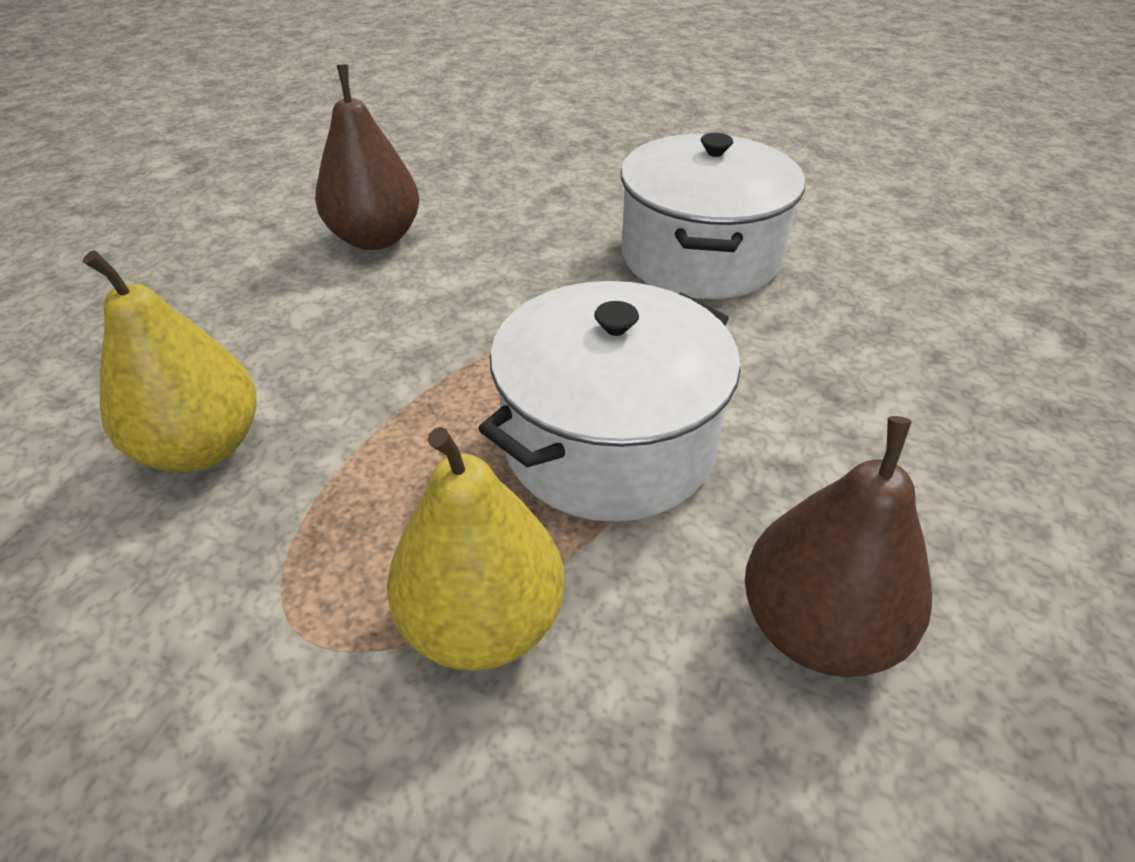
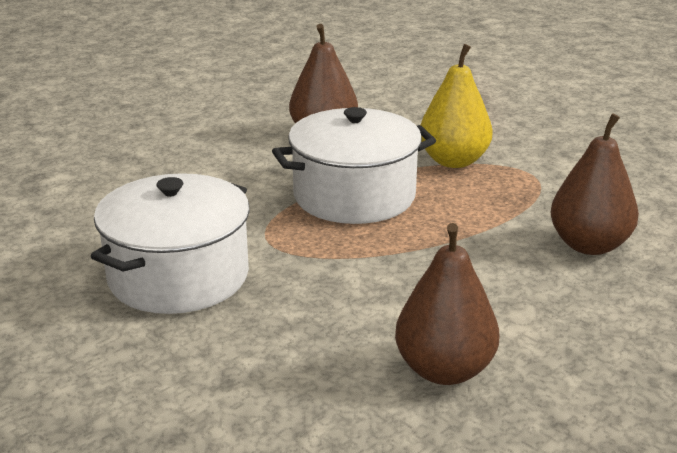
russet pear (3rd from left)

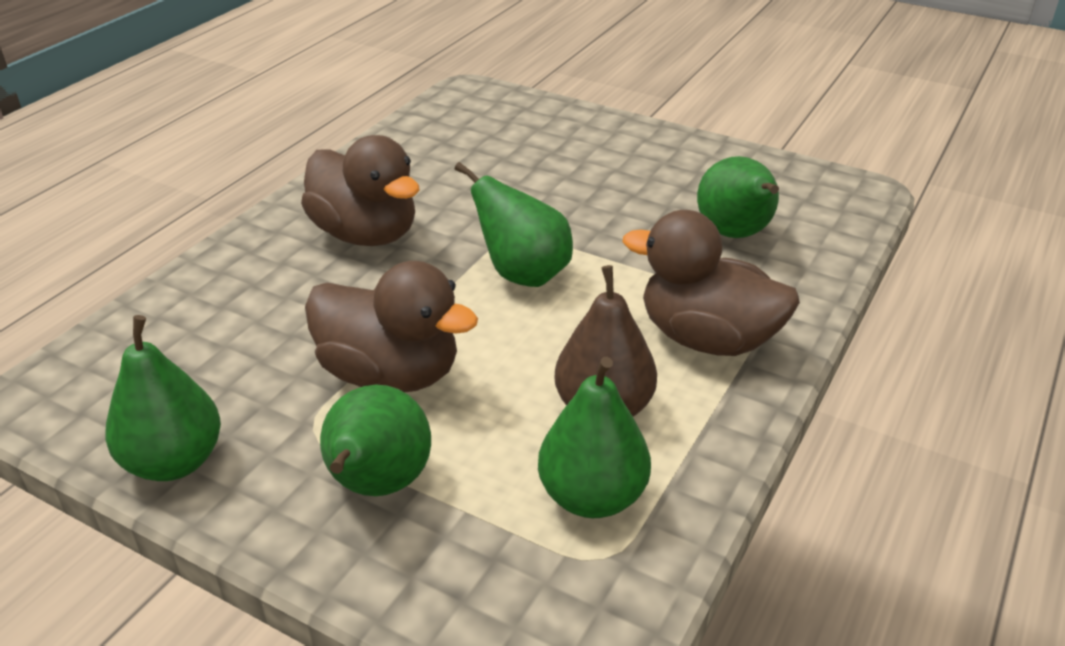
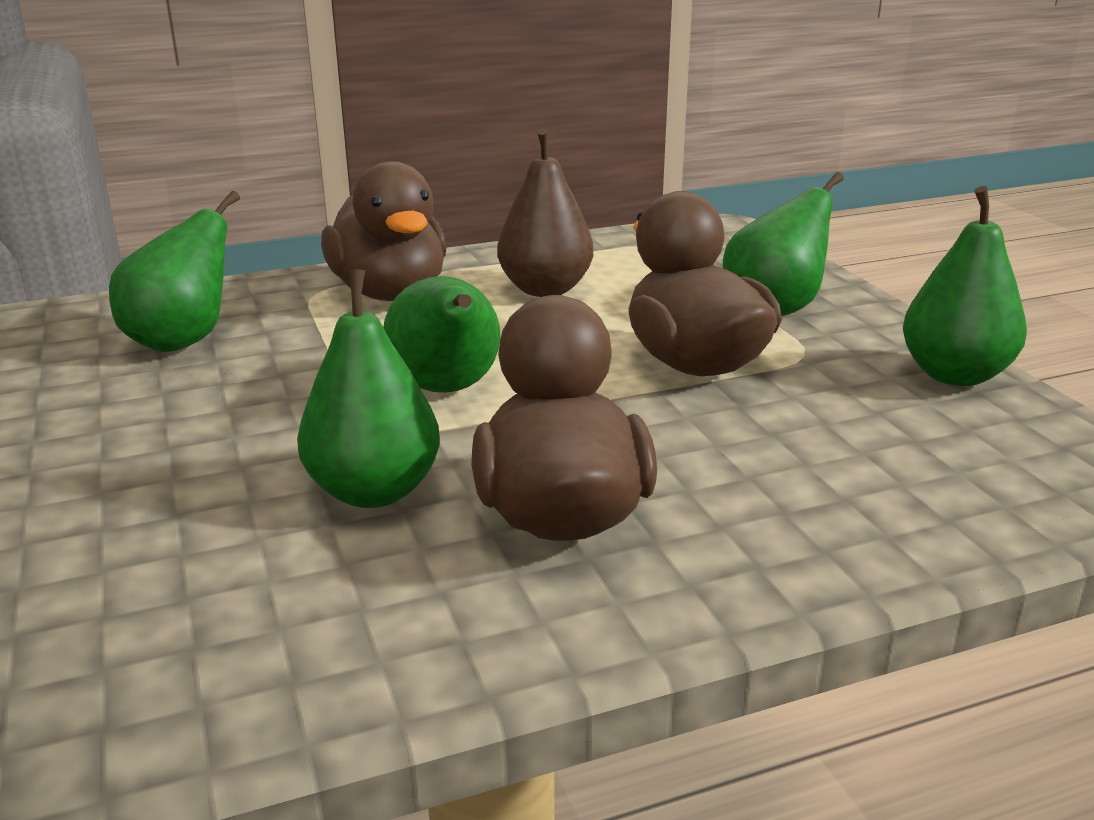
emerald pear (2nd from left)

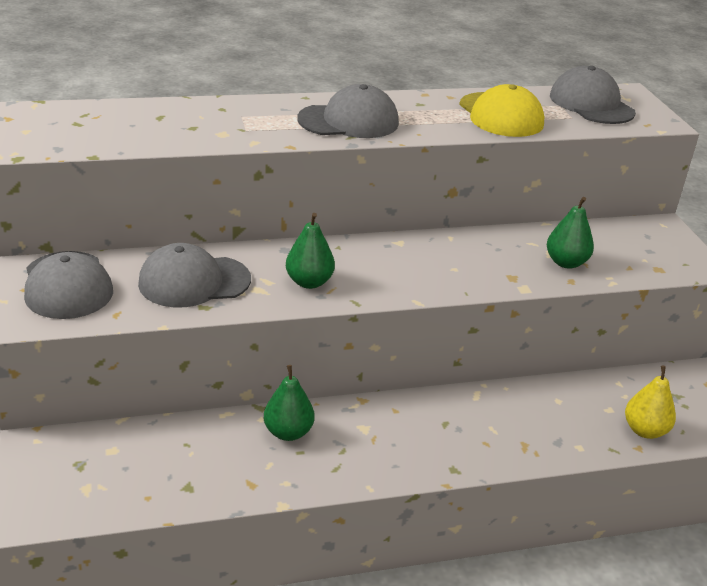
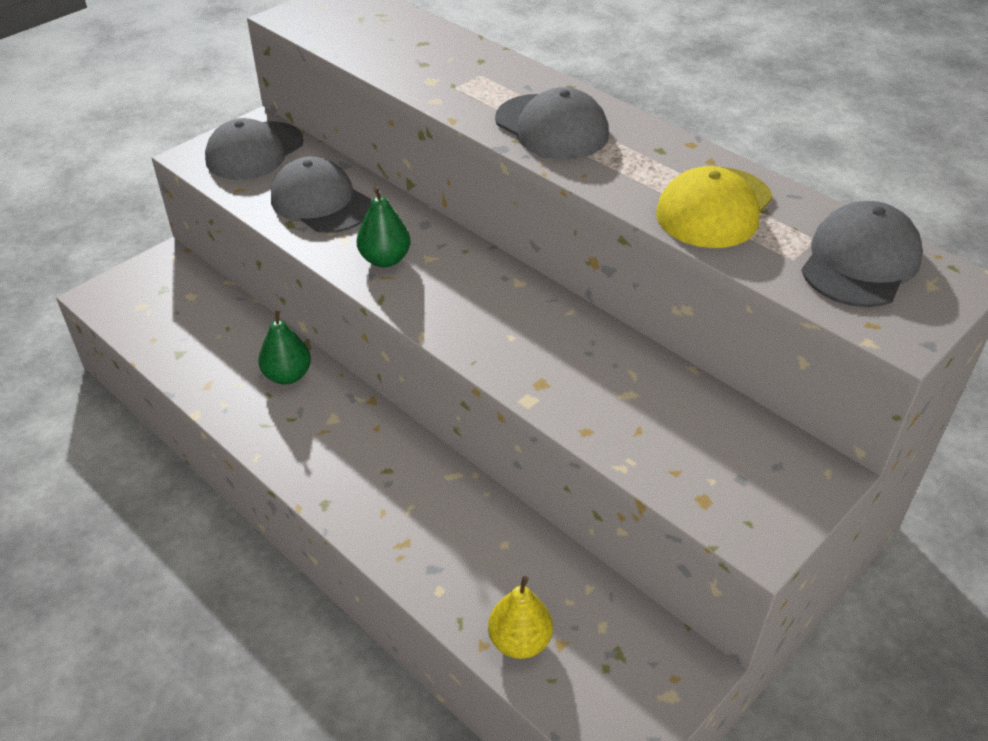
emerald pear (3rd from left in the first image)

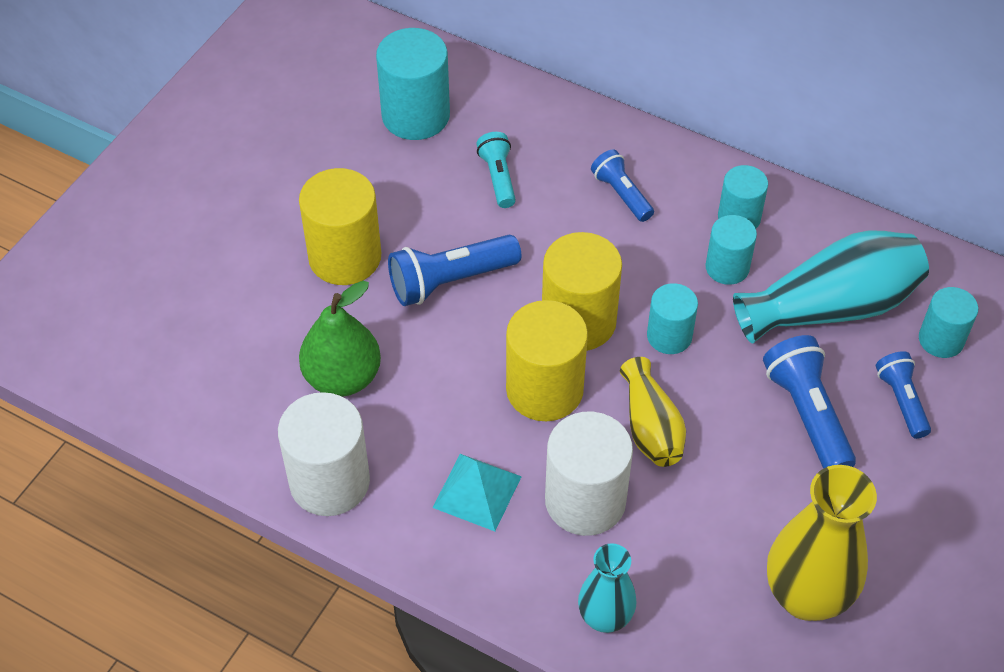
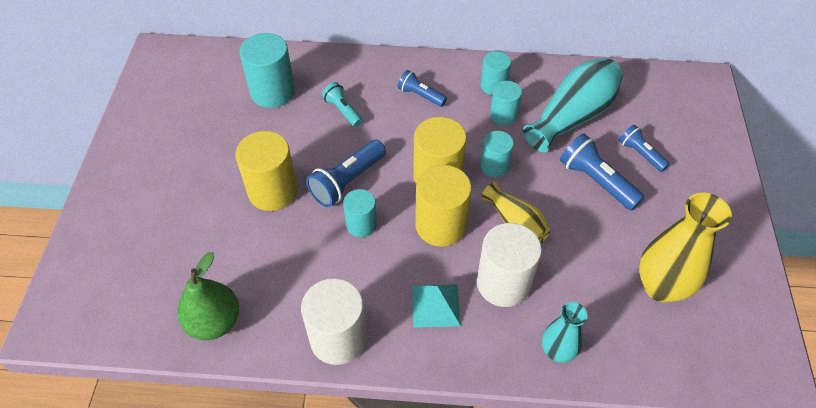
emerald pear; aqua cylinder (2nd from left)

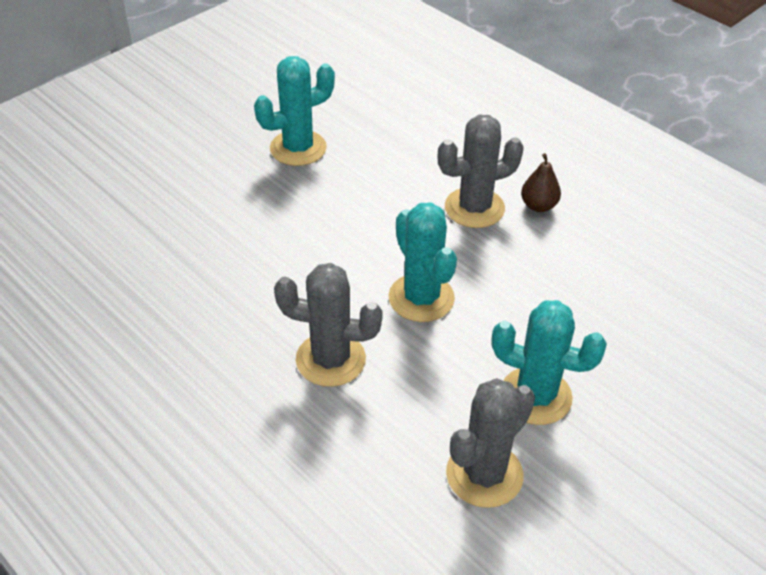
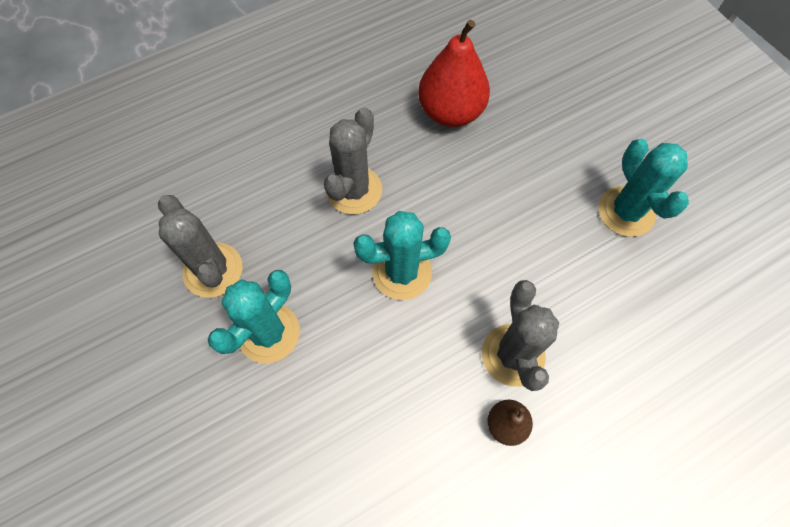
crimson pear

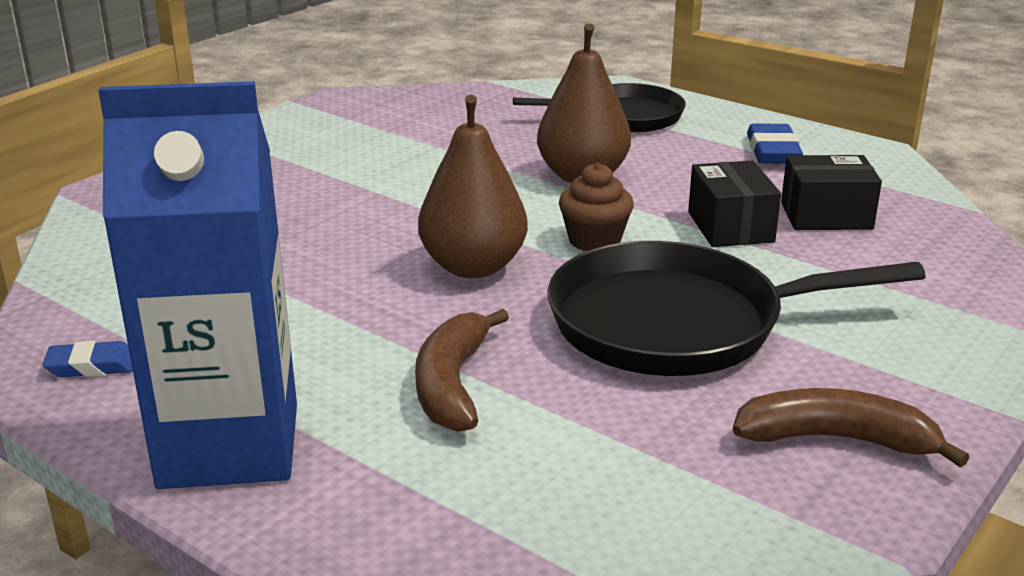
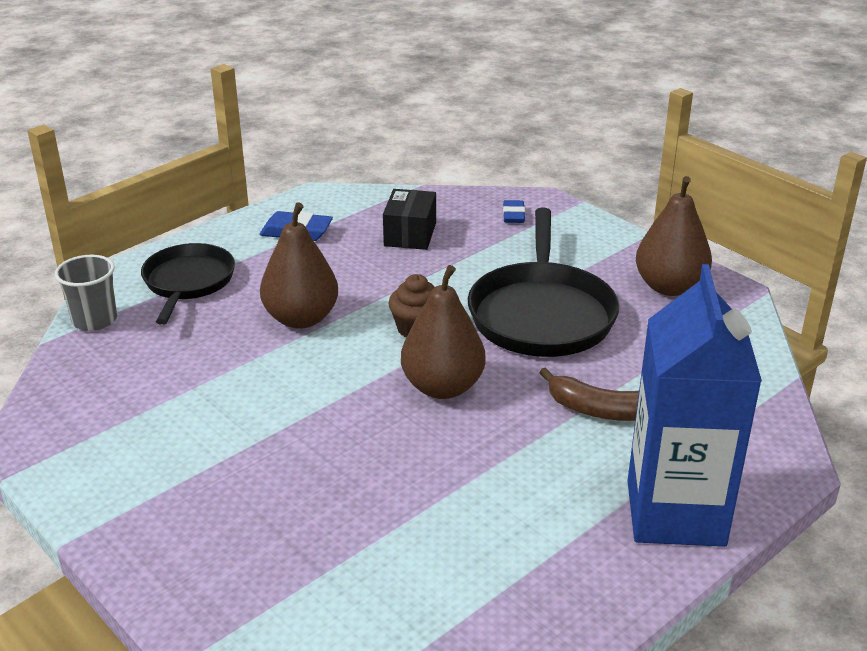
cobalt pencil eraser (2nd from left); jet-black parcel (1st from left in the first image); russet pear (3rd from left); gray cup

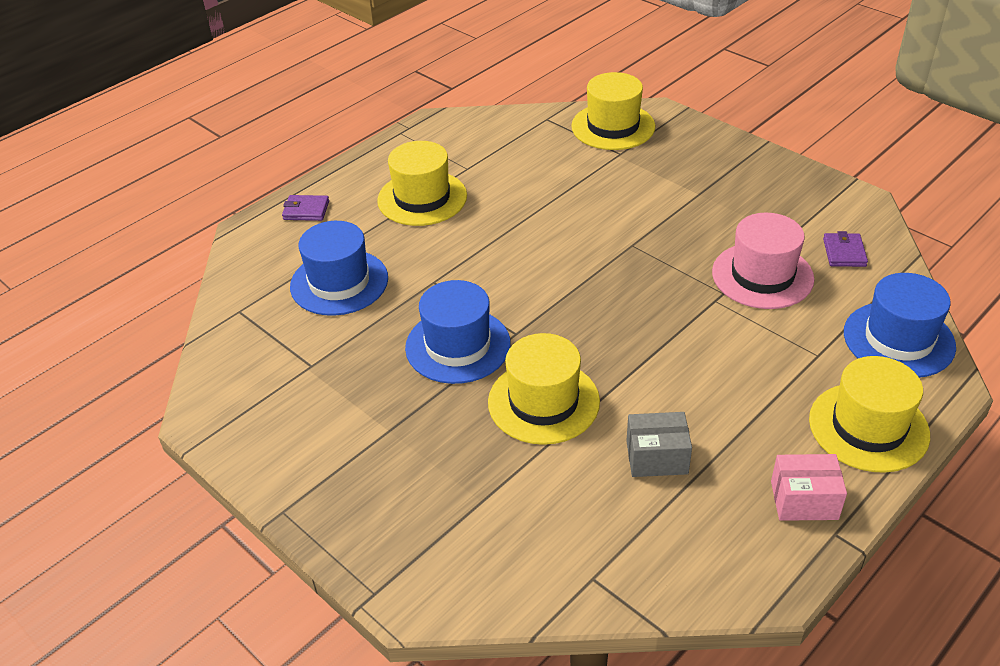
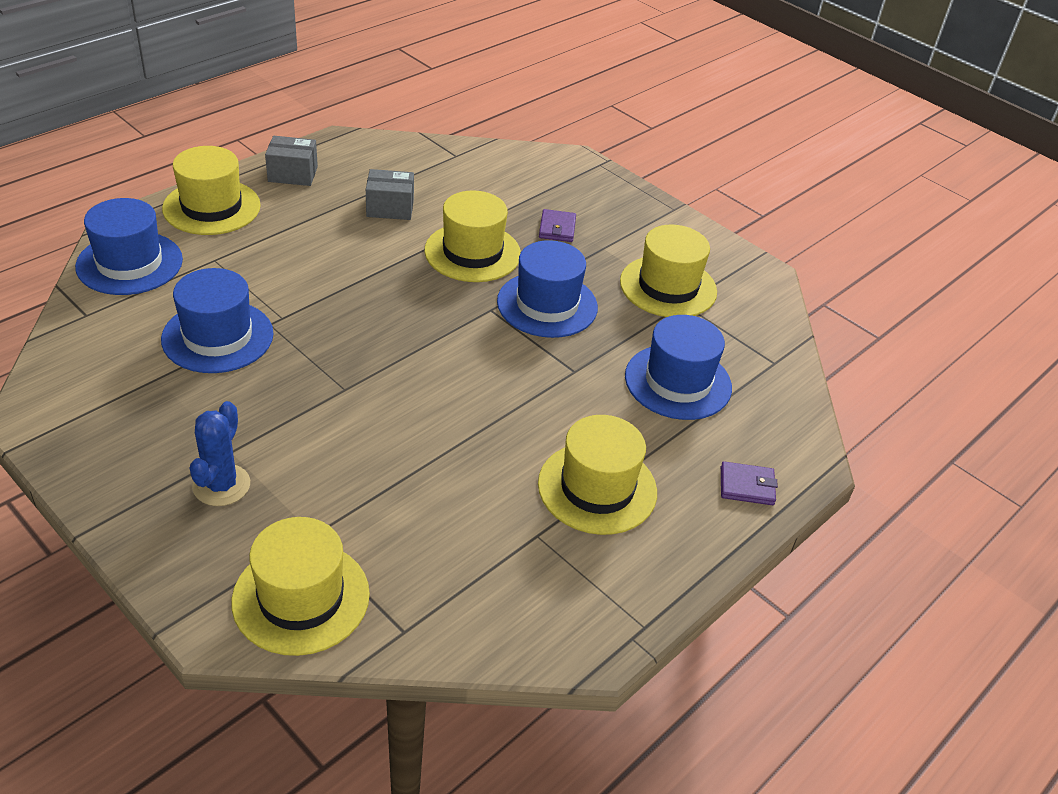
cobalt hat (2nd from left); gray parcel (1st from left); violet wallet (1st from left); cobalt saguaro cactus; golden hat (5th from left)

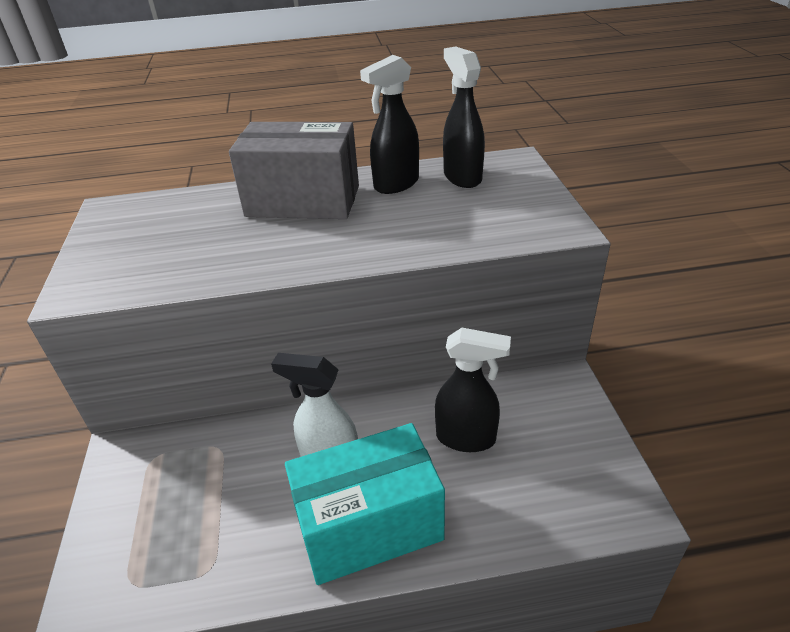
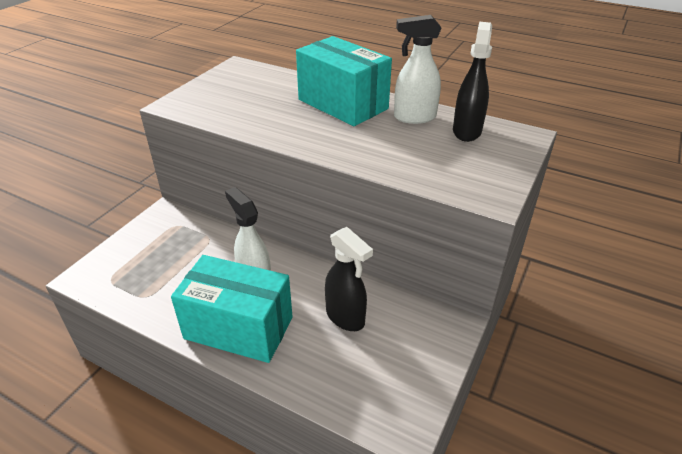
aqua parcel (2nd from left); white sprayer (2nd from left)

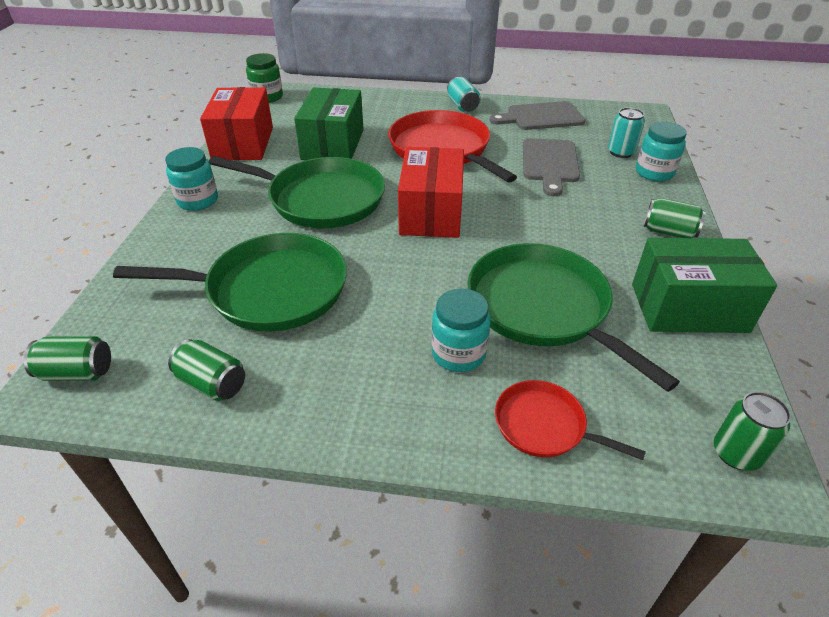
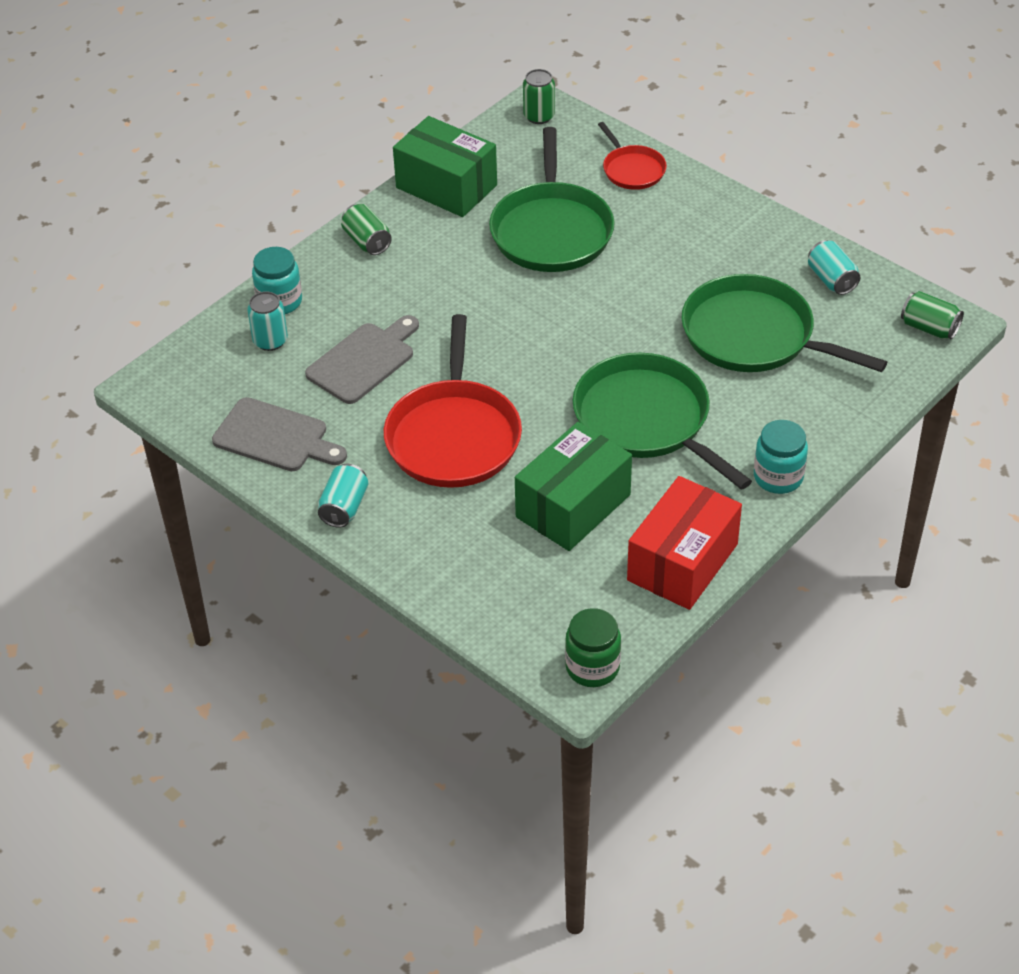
aqua tin (3rd from left); crimson parcel (2nd from left in the first image); aqua jam jar (2nd from left in the first image)

